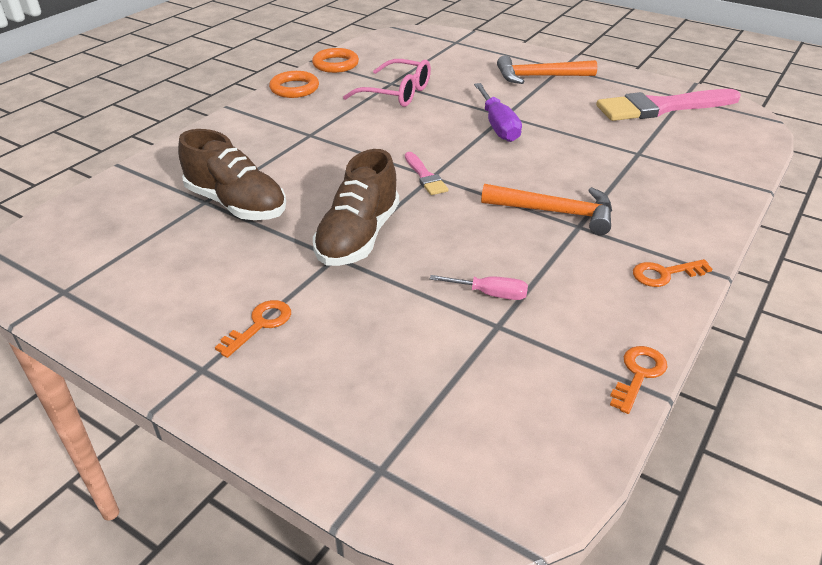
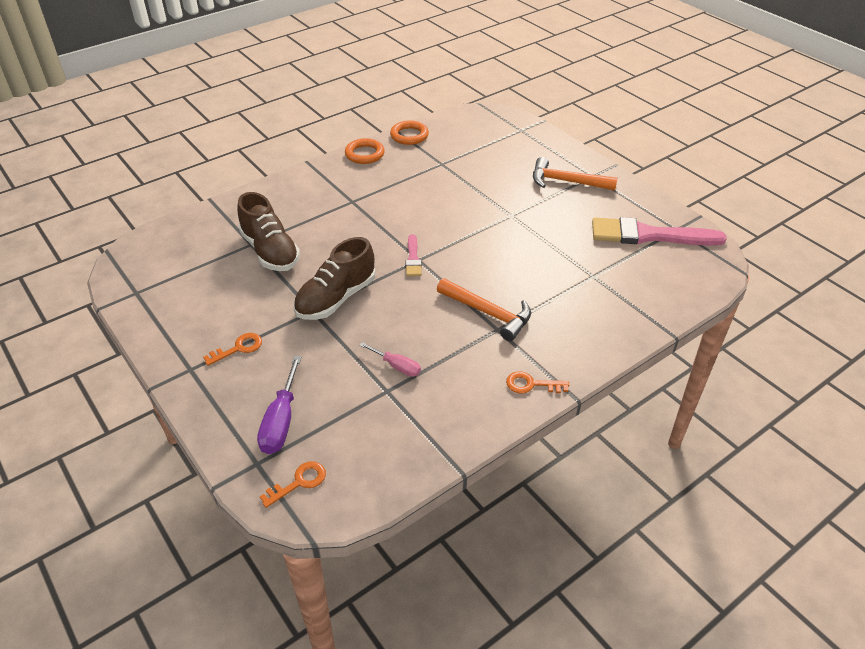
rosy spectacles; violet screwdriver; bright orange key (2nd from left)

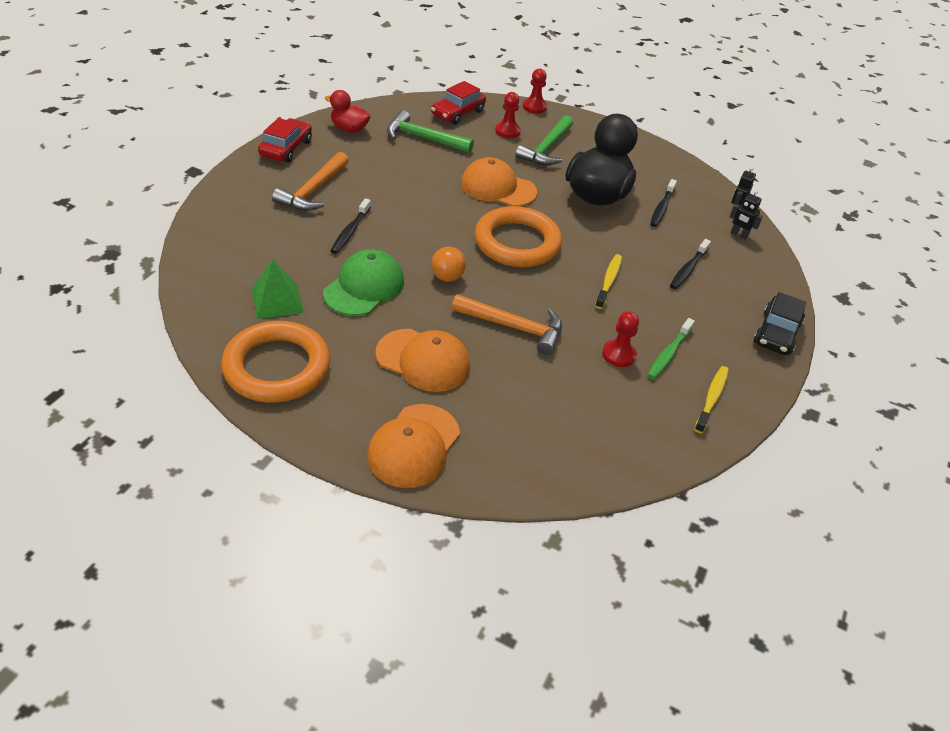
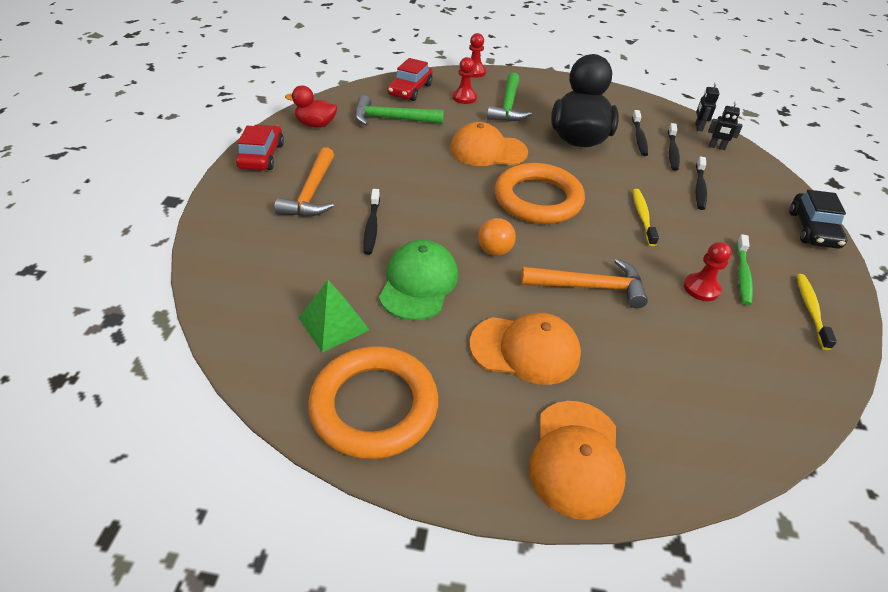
jet-black dental brush (3rd from left)

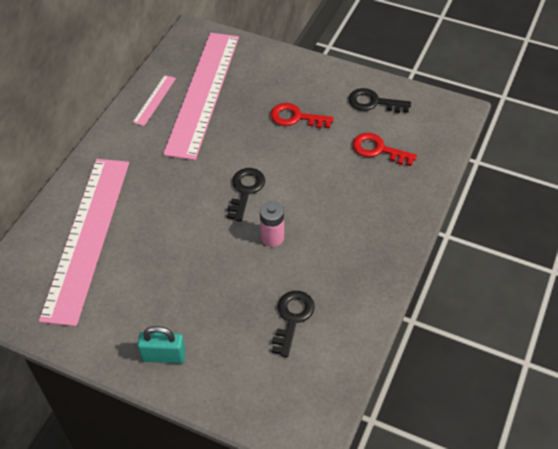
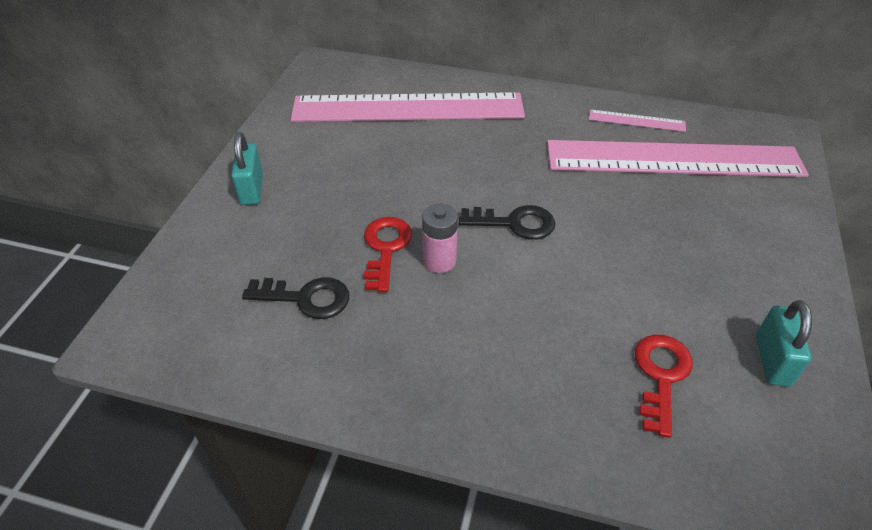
crimson key (1st from left); aqua small lock (2nd from left)

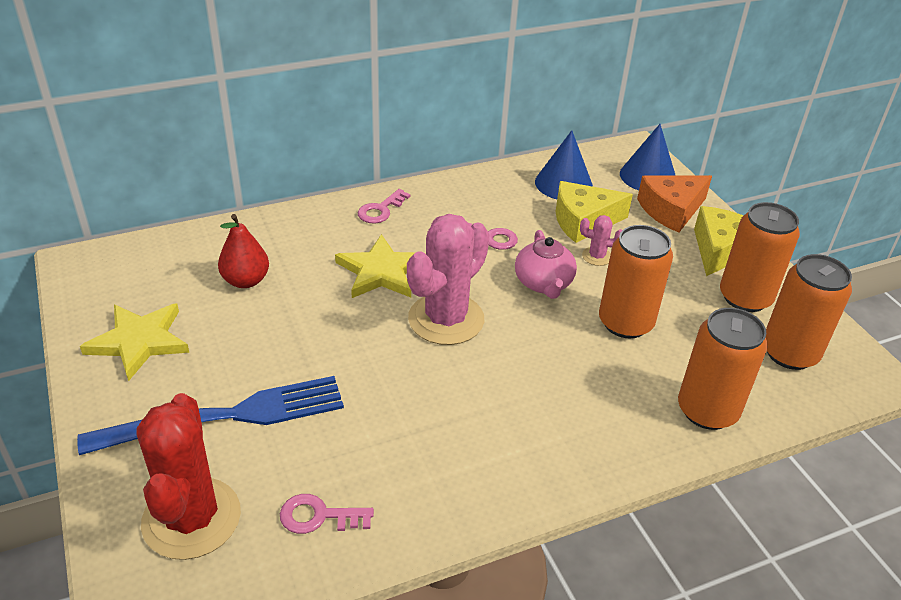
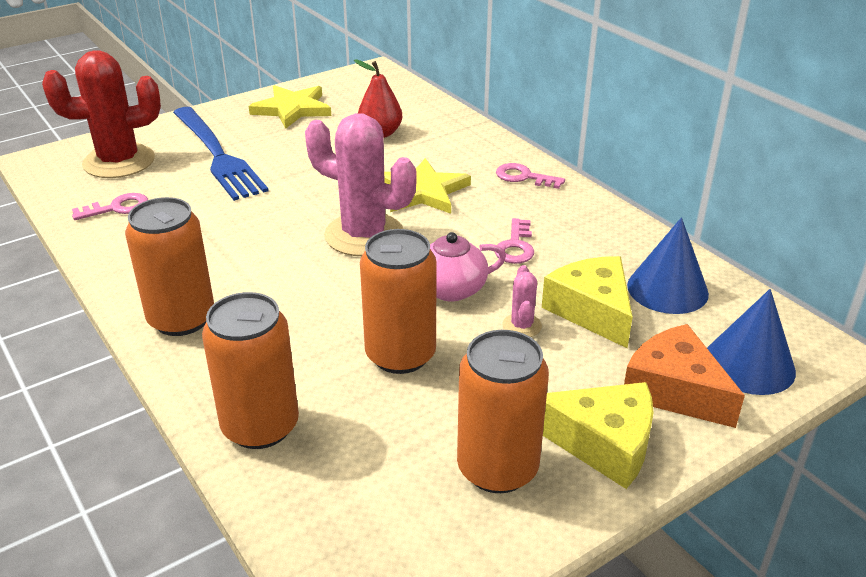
rosy key (1st from left); bright orange tin (1st from left)

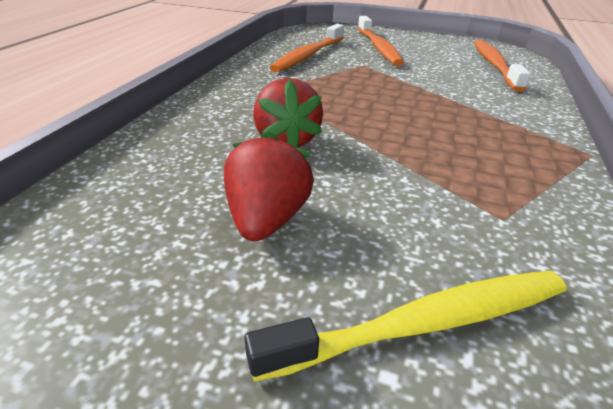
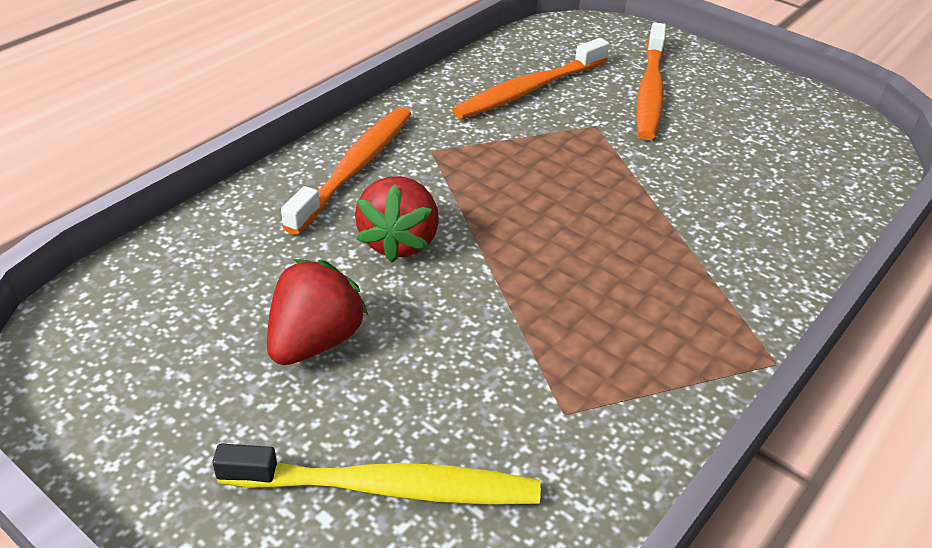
bright orange dental brush (1st from left)

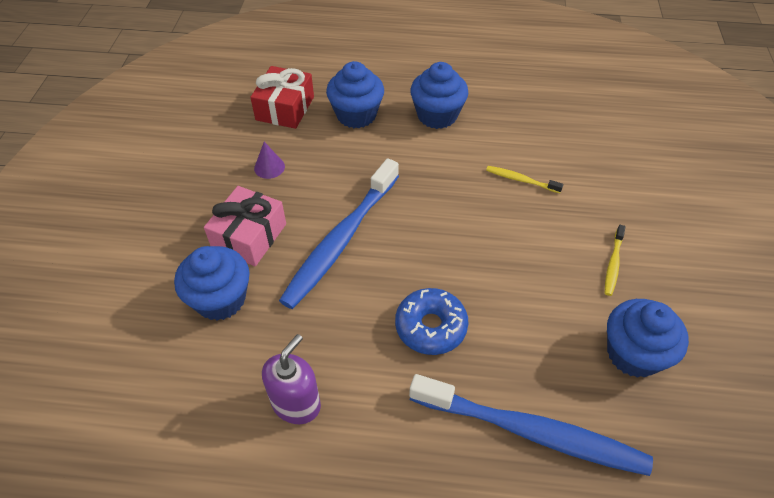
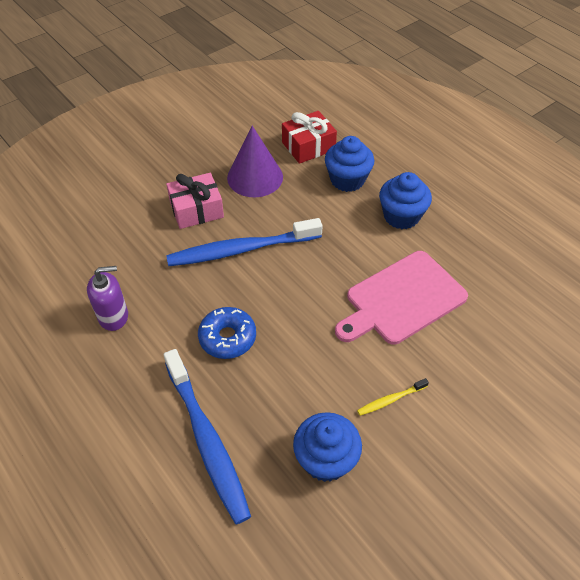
cobalt fairy cake (1st from left in the first image); violet solid cone; rosy bread board

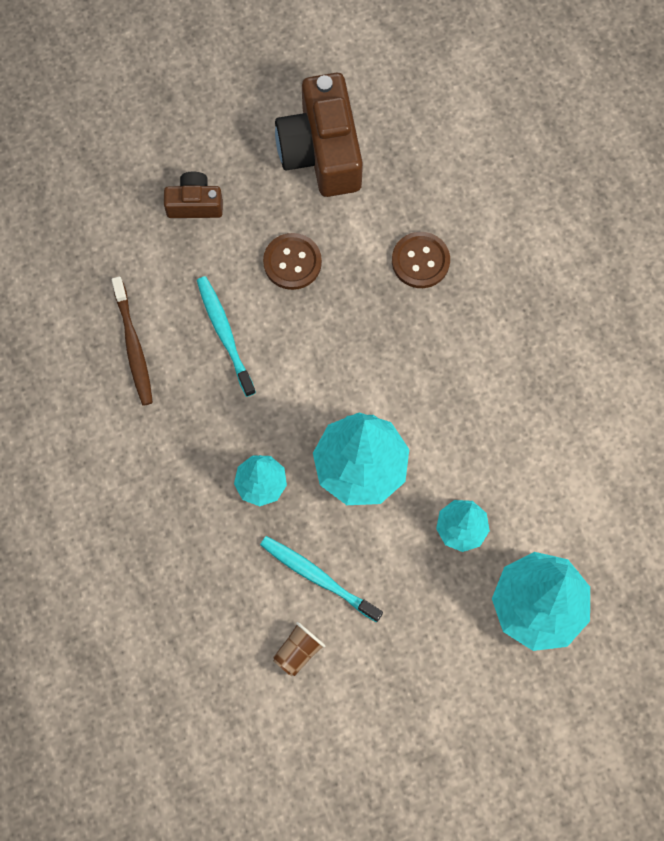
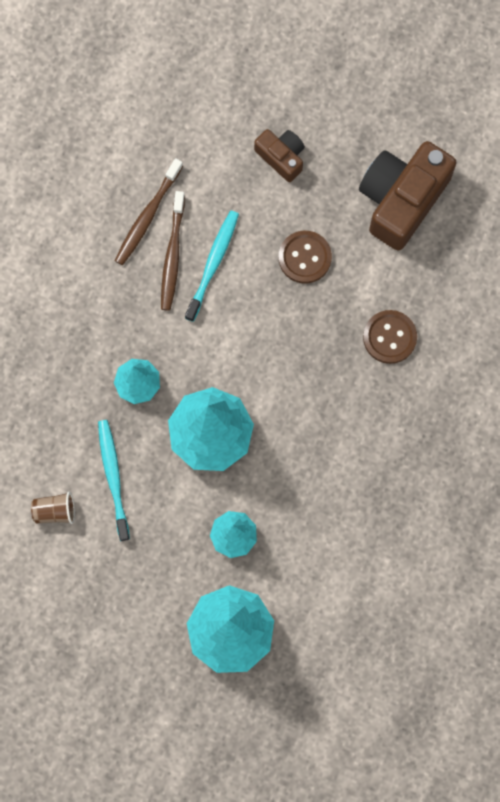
russet dental brush (2nd from left)

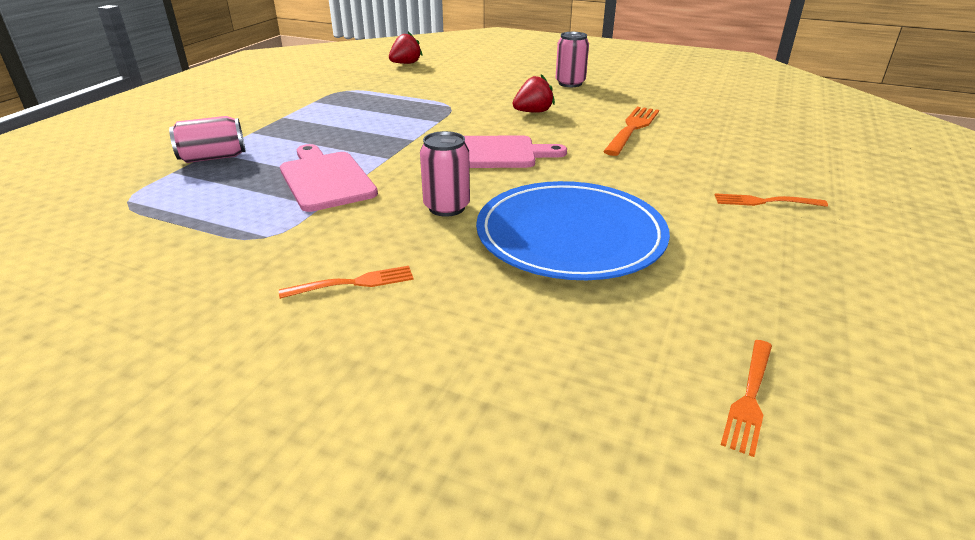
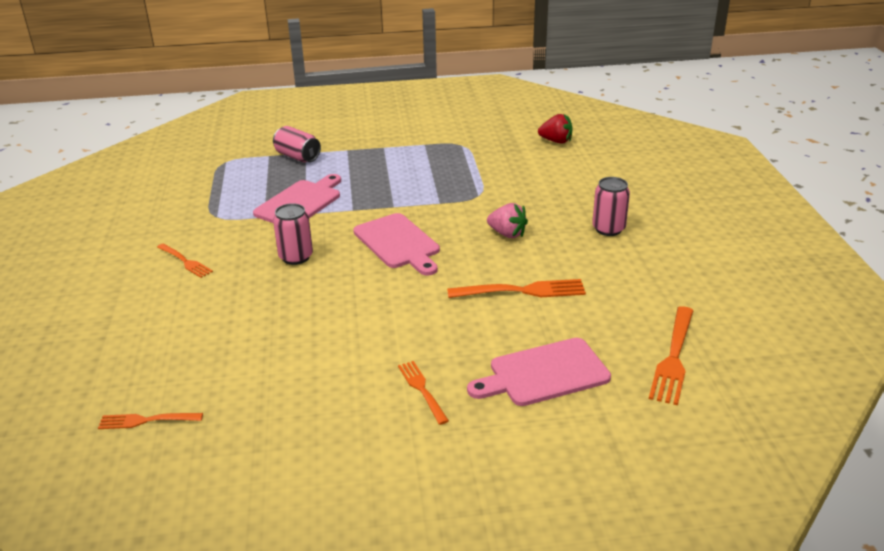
cobalt flat dish; rosy toy strawberry; rosy bread board (3rd from left); bright orange table fork (5th from left)

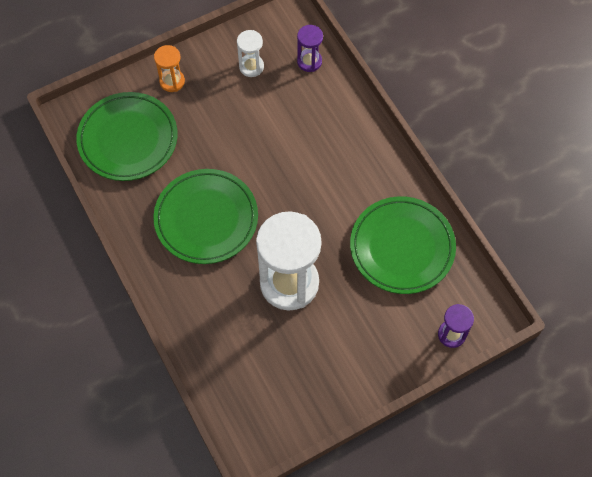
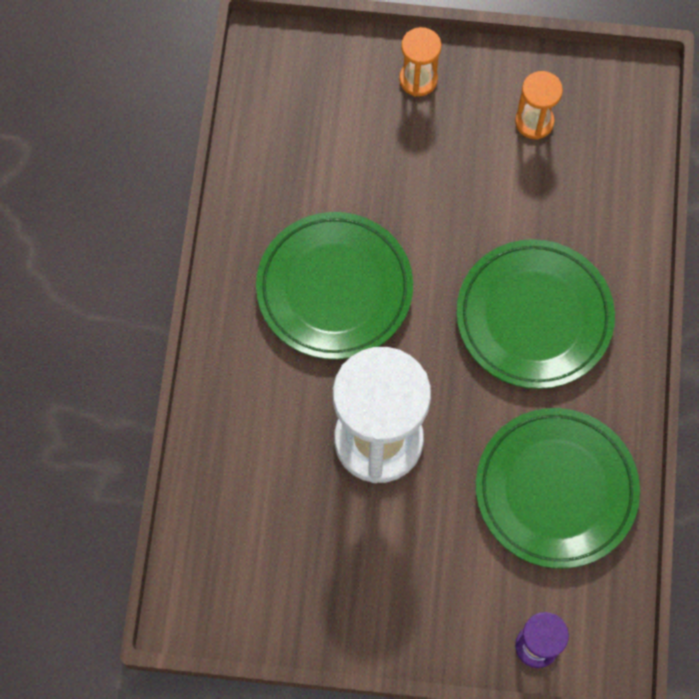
emerald flat dish (2nd from left); bright orange sand timer (2nd from left); violet sand timer (1st from left in the first image)

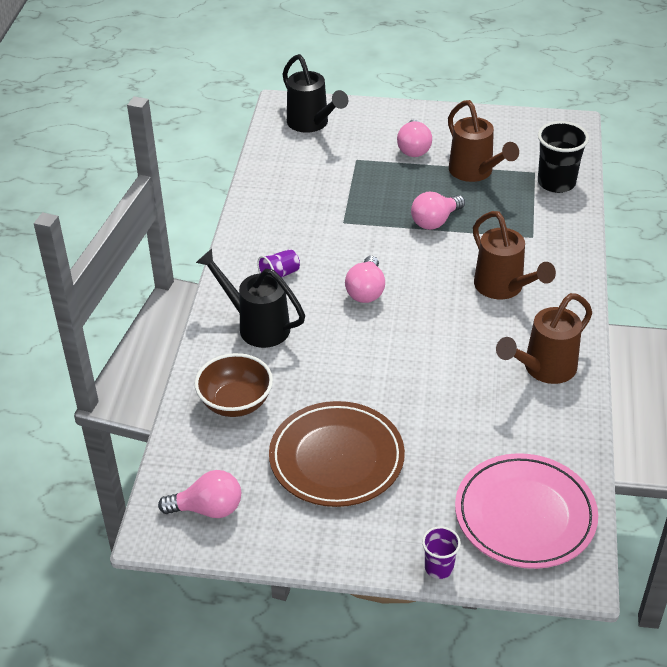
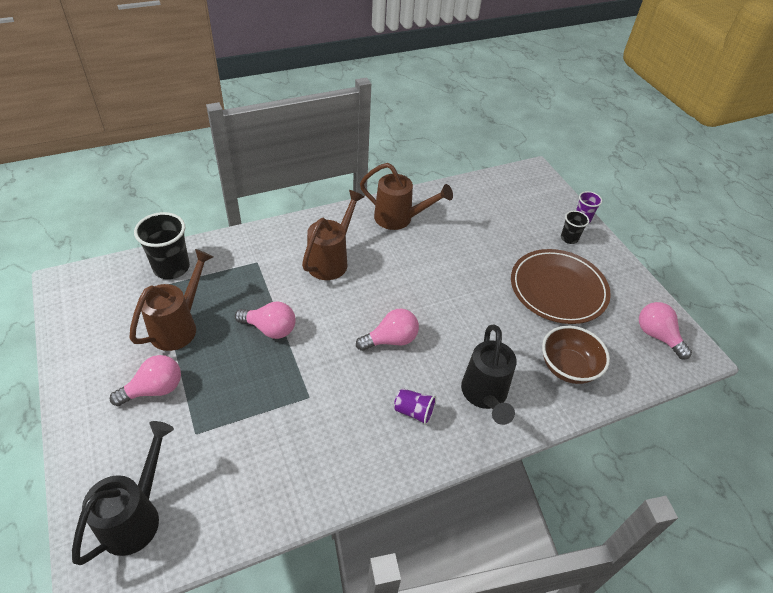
rosy flat dish; jet-black cup (2nd from left)

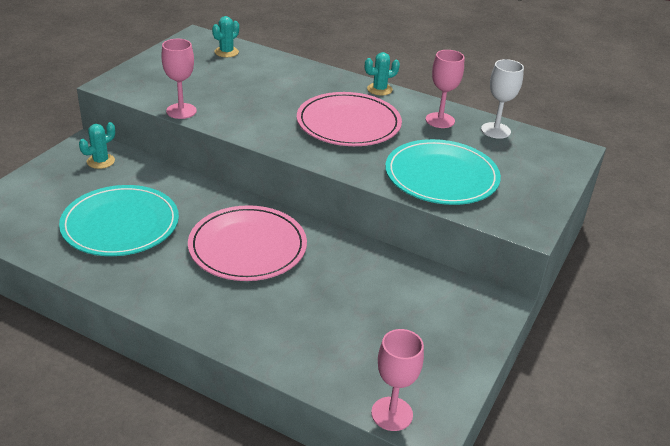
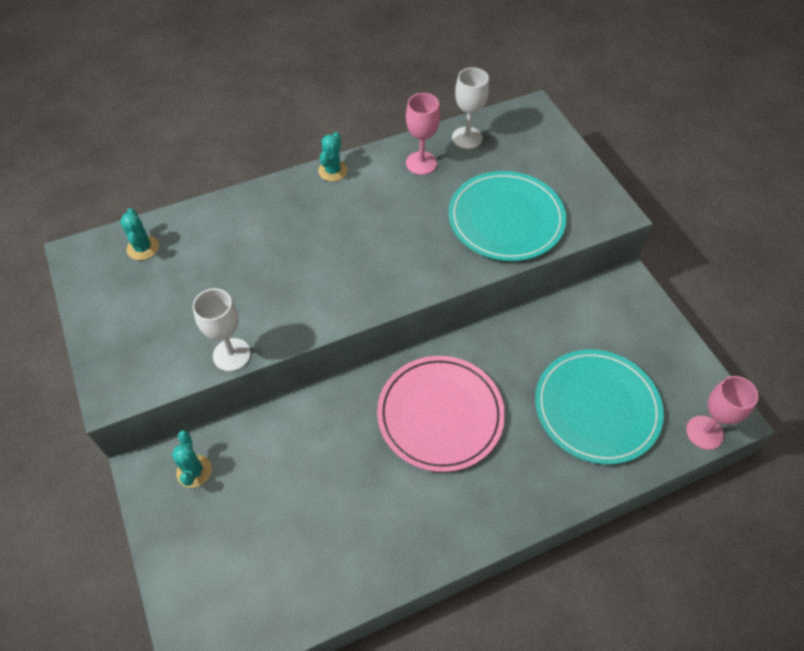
aqua flat dish (2nd from left); white wine glass (1st from left); rosy flat dish (2nd from left in the first image)

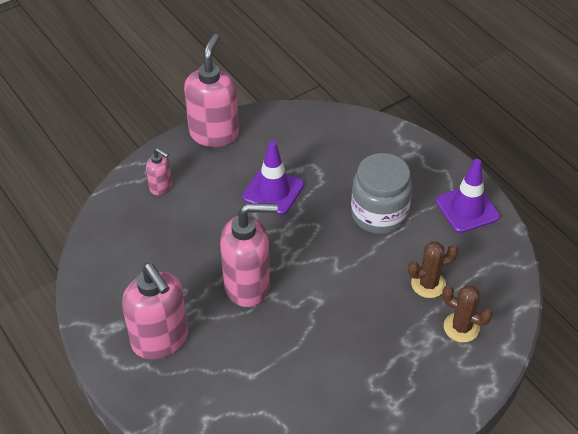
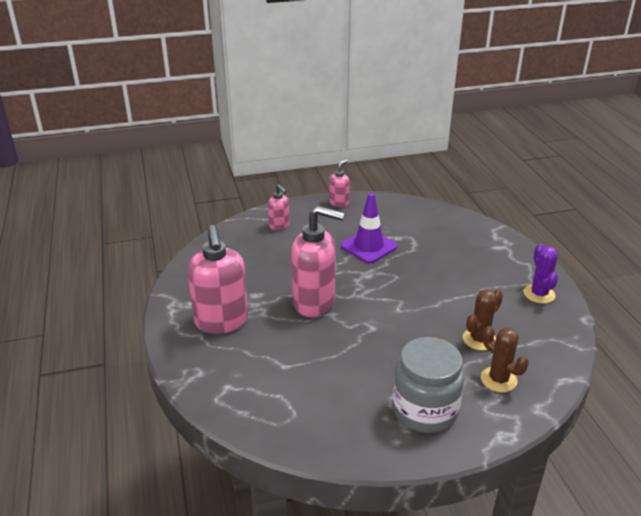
rosy soap dispenser (4th from left); gray jam jar; russet saguaro cactus (1st from left); violet saguaro cactus

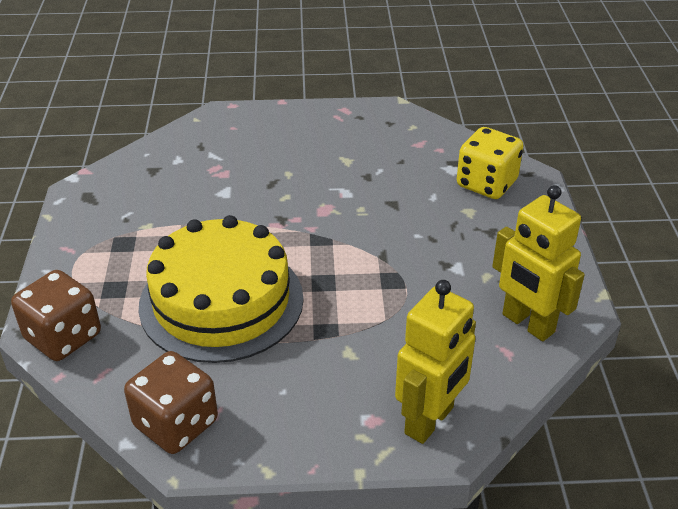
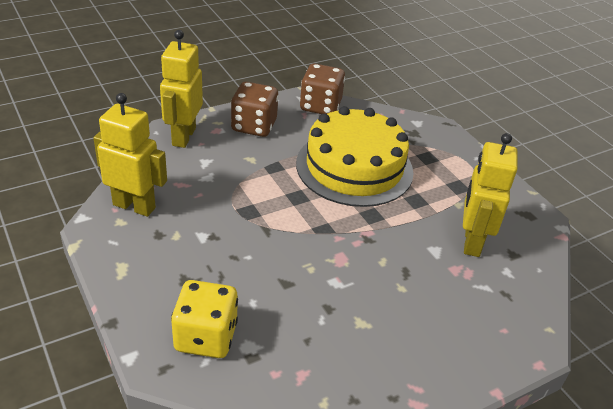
russet die (1st from left); golden robot (3rd from left)

